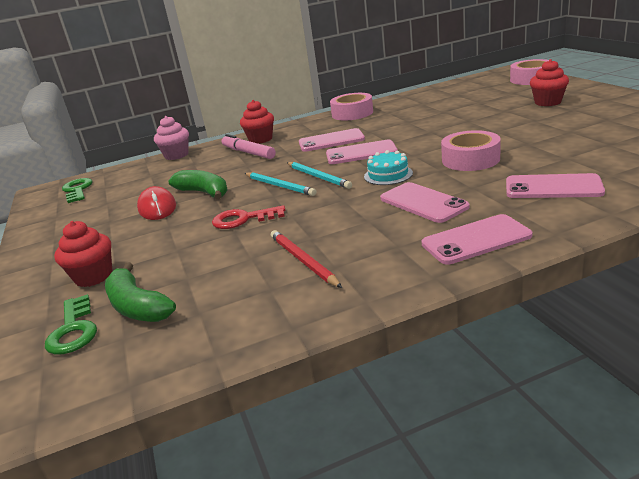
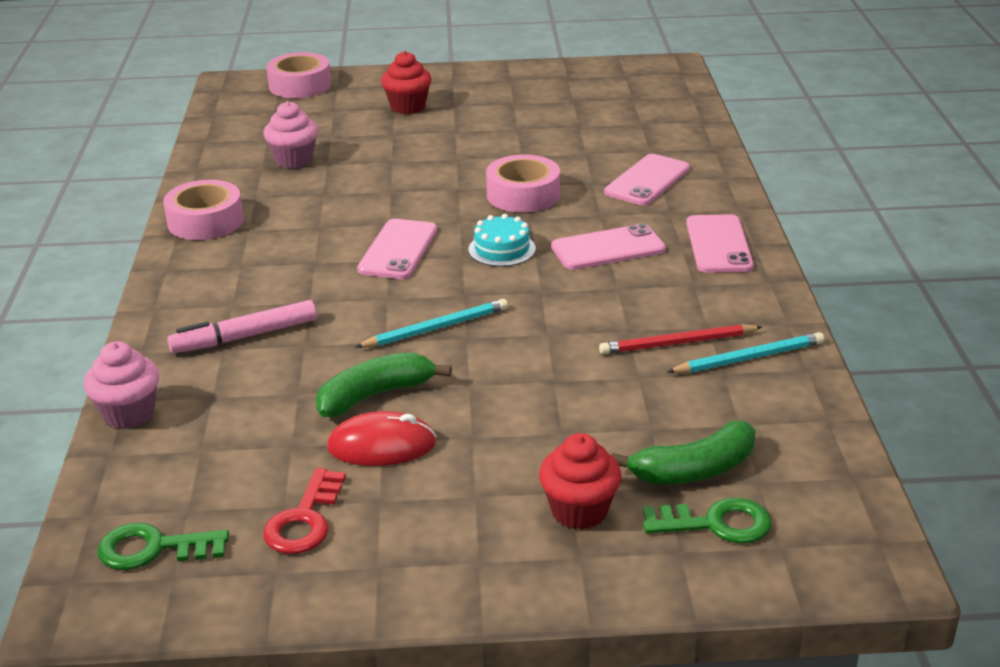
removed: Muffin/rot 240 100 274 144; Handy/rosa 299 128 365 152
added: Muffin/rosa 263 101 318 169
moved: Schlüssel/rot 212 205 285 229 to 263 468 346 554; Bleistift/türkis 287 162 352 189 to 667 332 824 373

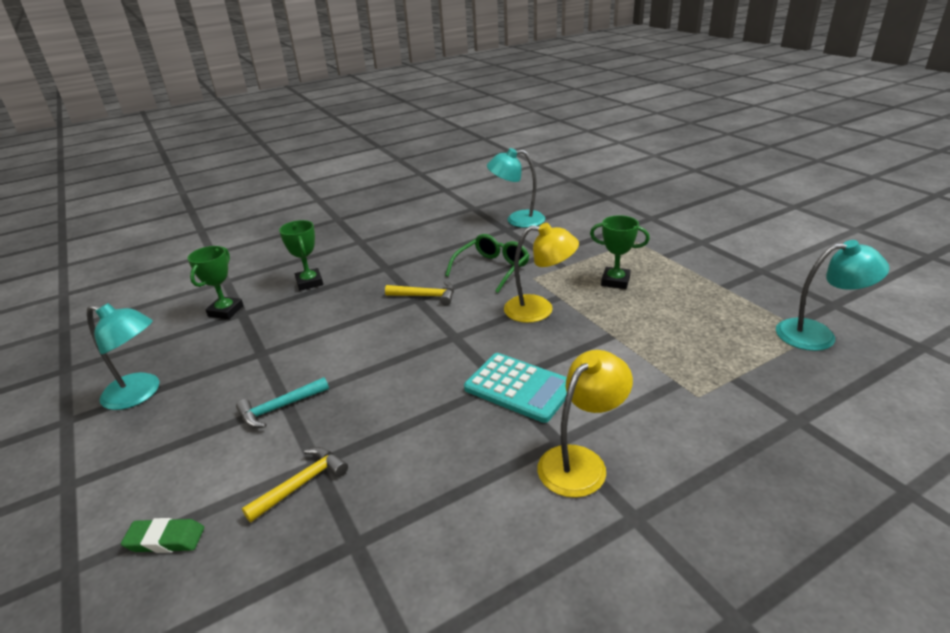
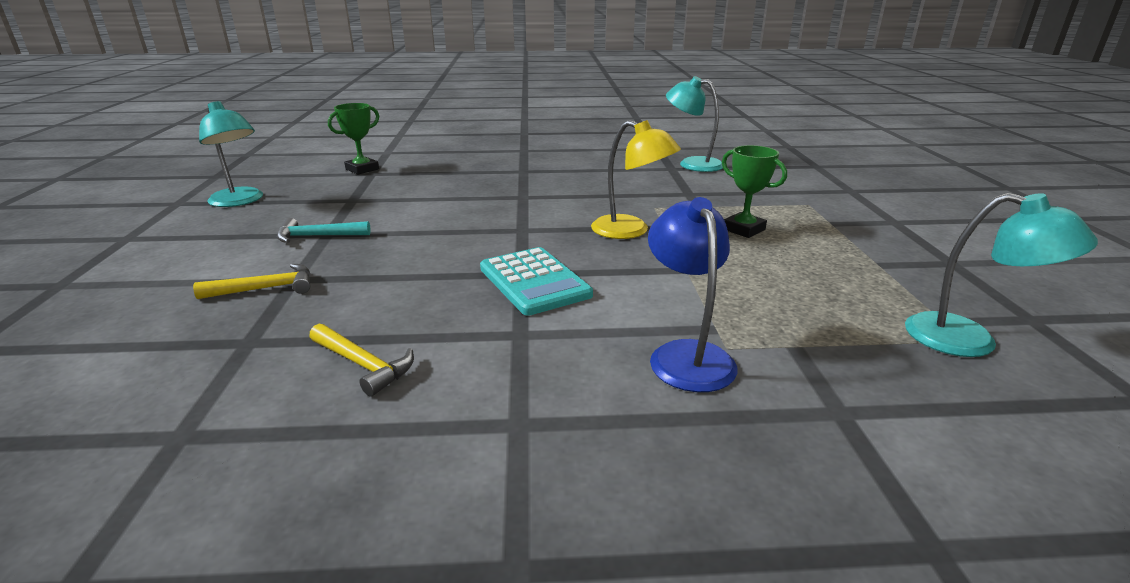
removed: Radiergummi/grün 121 518 204 553; Pokal/grün 279 220 323 291; Brille/grün 445 234 529 293; Lampe/gelb 537 350 633 498
added: Lampe/blau 648 197 737 392
moved: Hammer/gelb 385 281 454 305 to 309 324 414 397

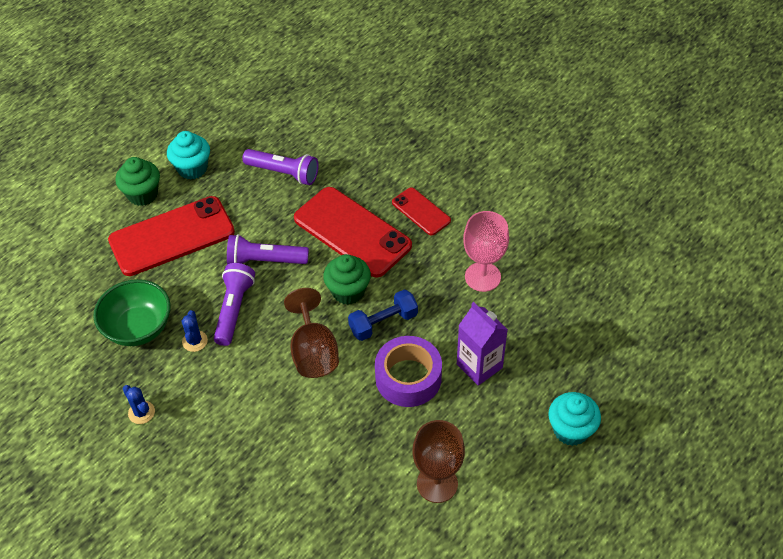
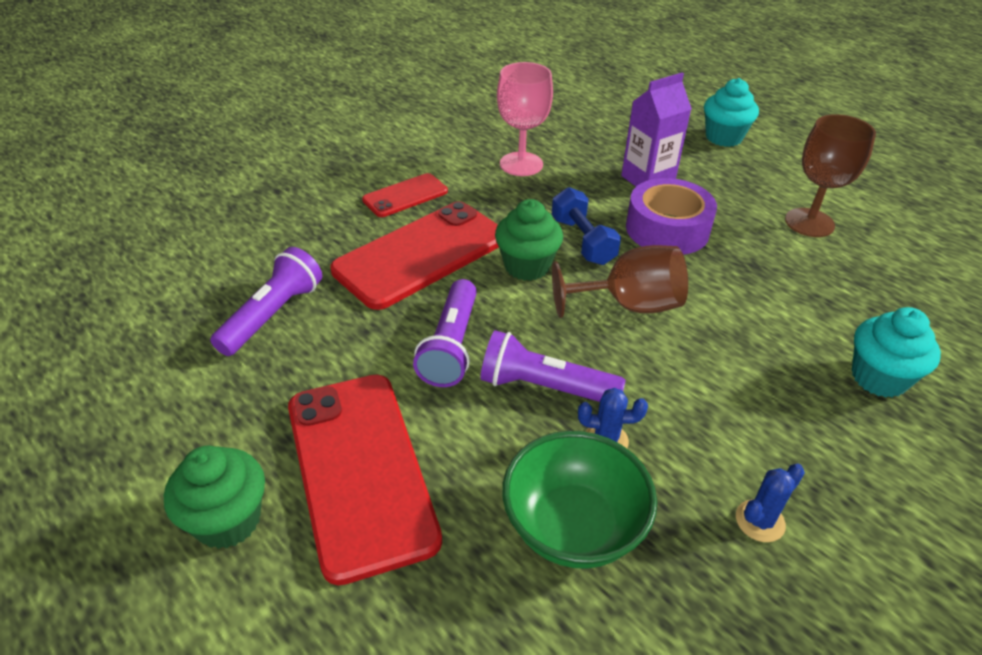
moved: Muffin/türkis 167 131 210 179 to 852 307 941 398

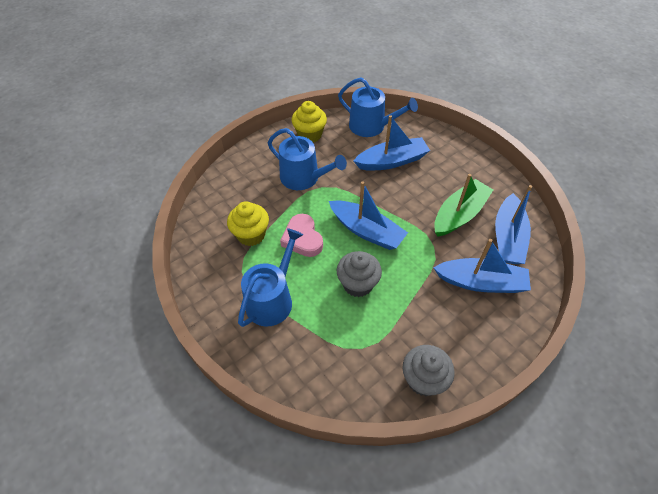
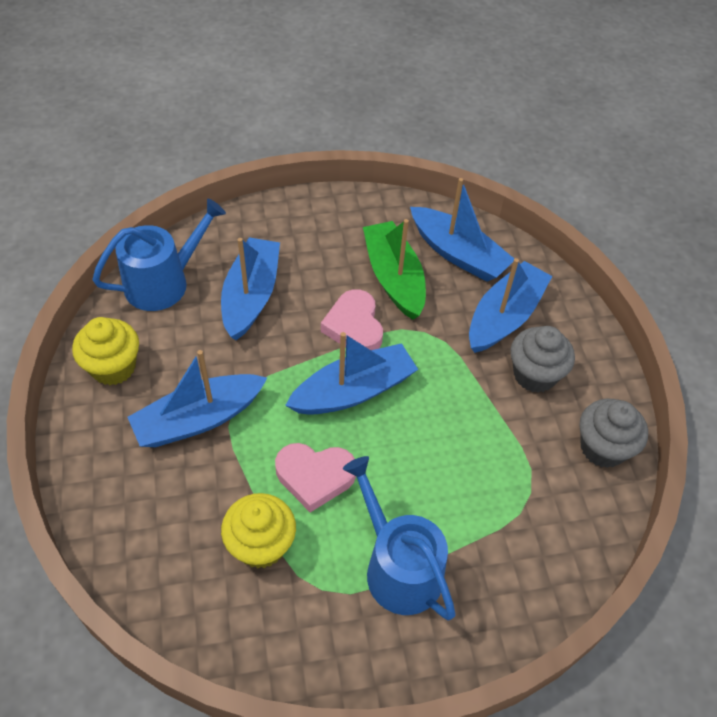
added: Herz/rosa 321 289 383 350
moved: Muffin/grau 337 251 382 297 to 510 326 575 393
replaced: Gießkanne/blau 268 128 347 190 to Boot/blau 128 350 267 447

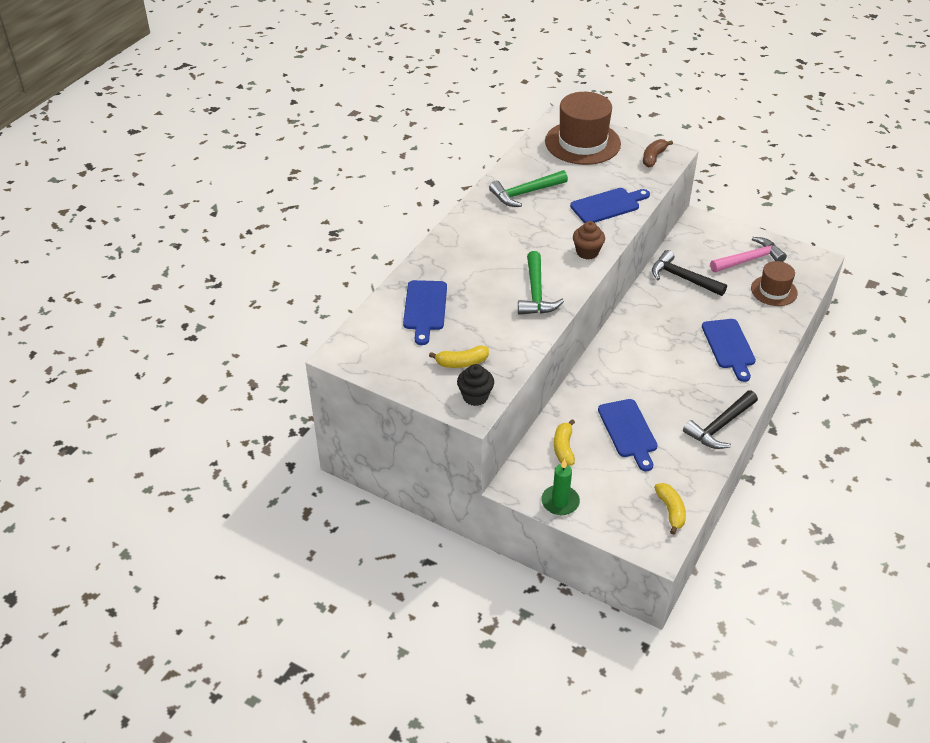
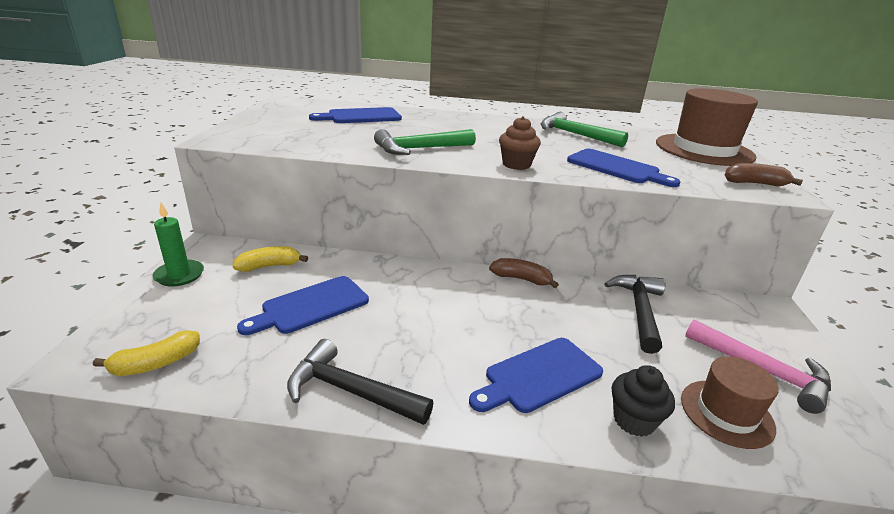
removed: Banane/gelb 429 345 489 368
added: Banane/braun 489 258 559 288
moved: Muffin/schwarz 457 364 494 406 to 612 365 675 437

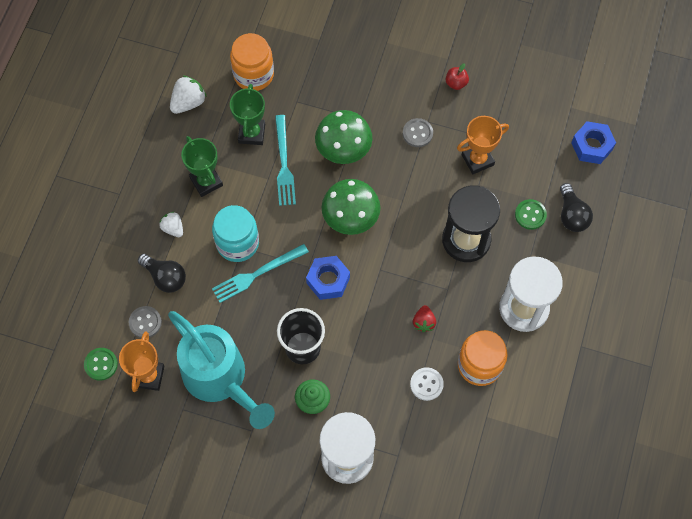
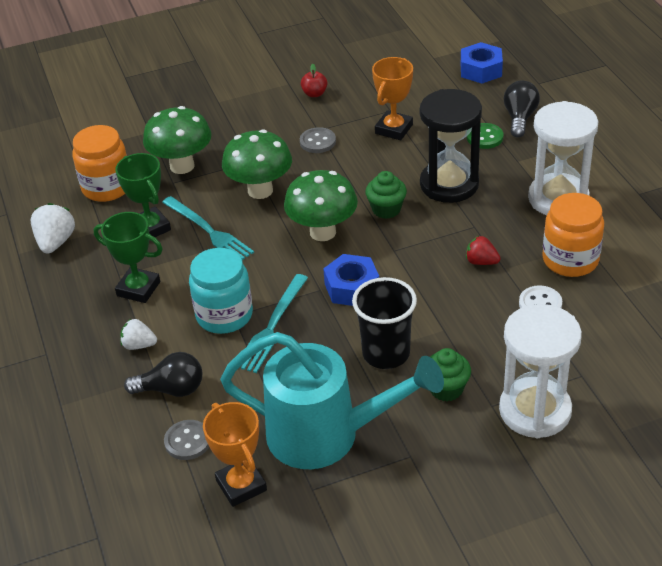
removed: Knopf/grün 84 348 118 381
added: Pilz/grün 143 106 211 174; Muffin/grün 365 171 407 219
turned: Erdbeere/rot 413 305 436 332 = 466 236 501 265 150 degrees clockwise; Glühbirne/schwarz 560 183 593 232 = 504 81 540 137 120 degrees counterclockwise

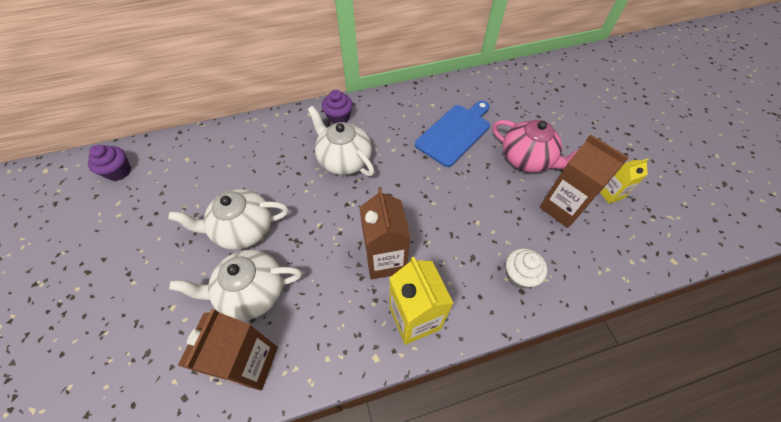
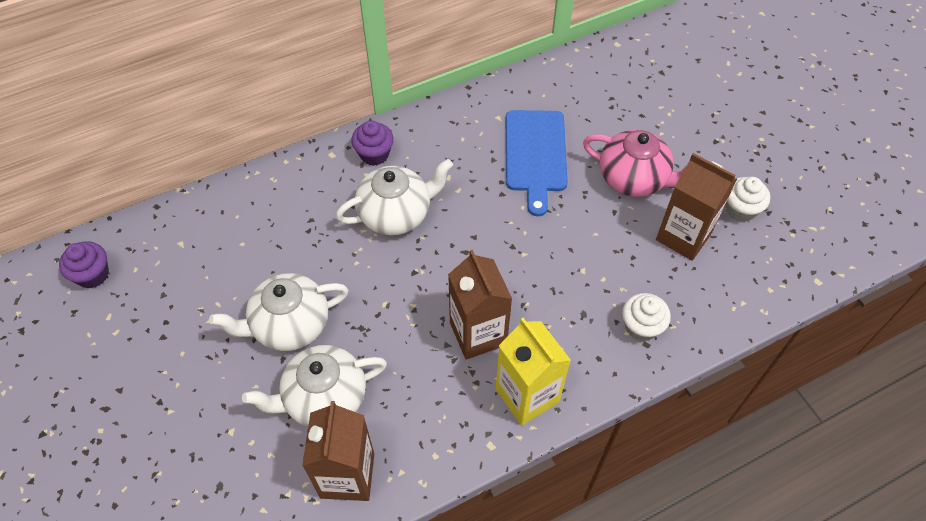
replaced: Getränkekarton/gelb 600 159 649 204 to Muffin/weiß 726 177 770 222
turned: Teekanne/weiß 308 106 375 176 = 336 159 453 235 120 degrees clockwise; Schneidebrett/blau 415 101 490 167 = 506 110 568 216 150 degrees clockwise

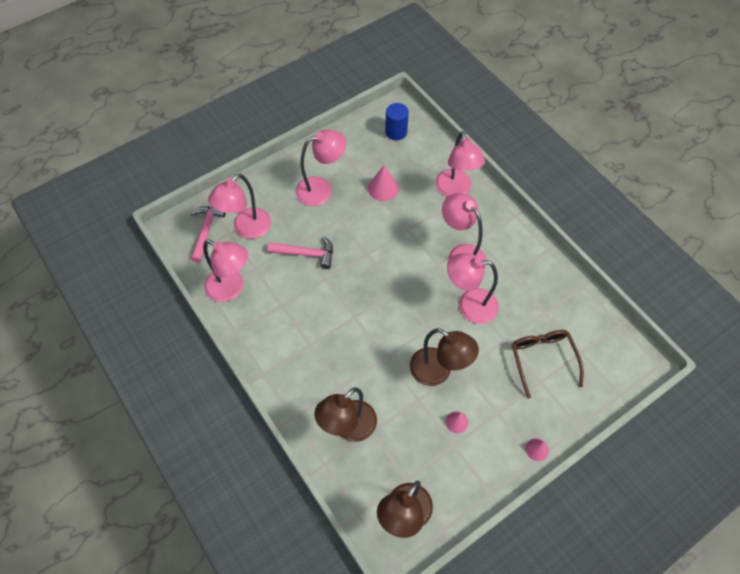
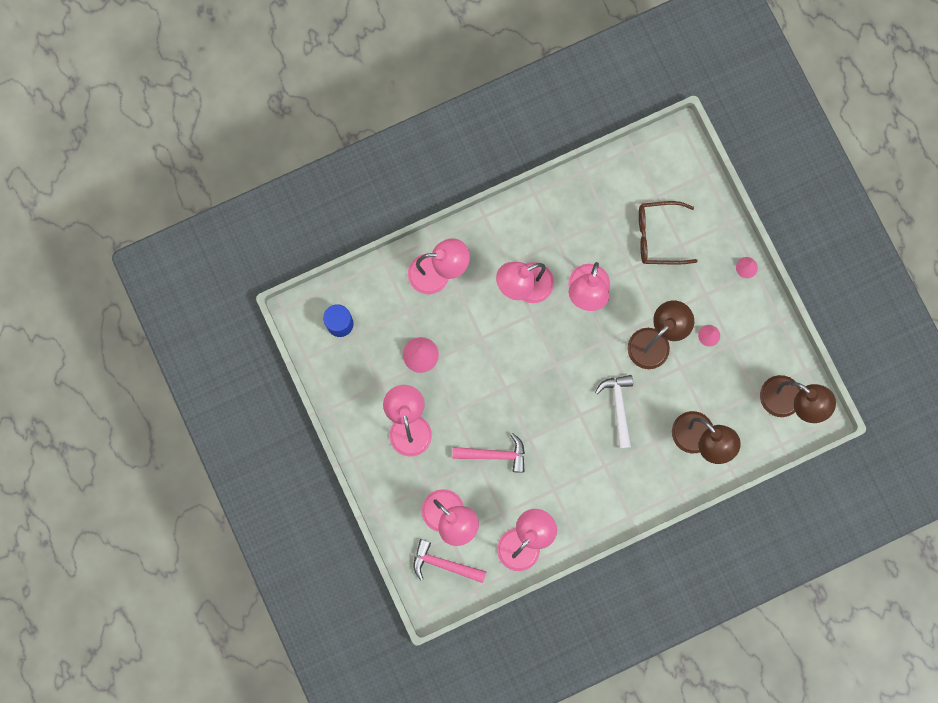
added: Hammer/weiß 595 375 633 449
turned: Hammer/rosa 268 236 333 269 = 452 433 525 473 75 degrees clockwise

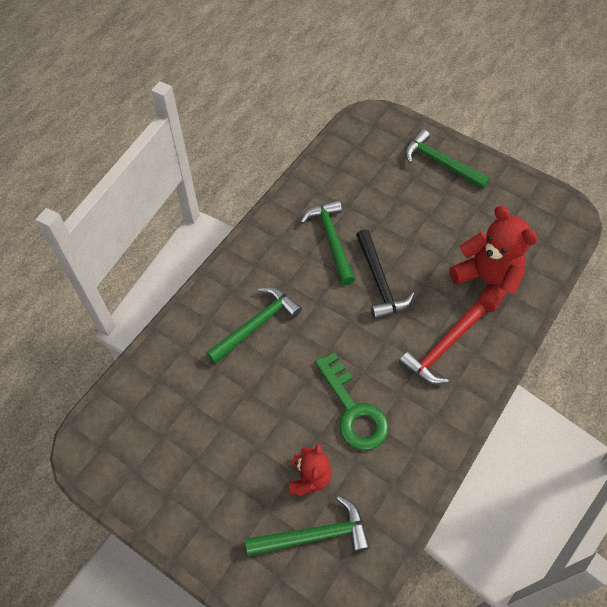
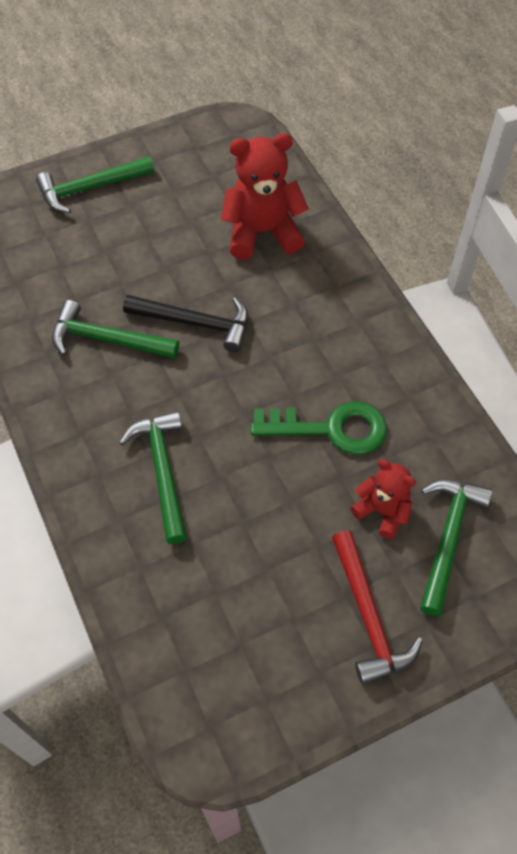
moved: Hammer/rot 399 303 486 384 to 332 530 423 684

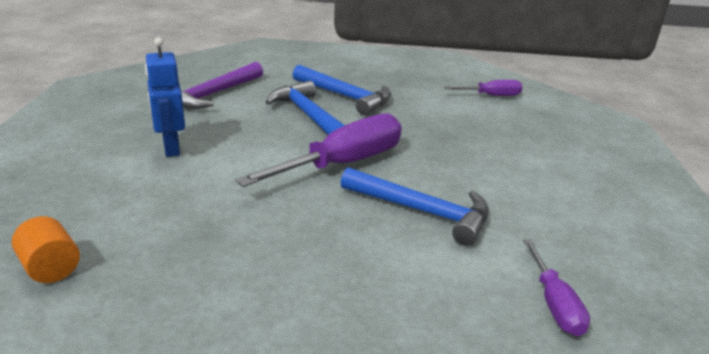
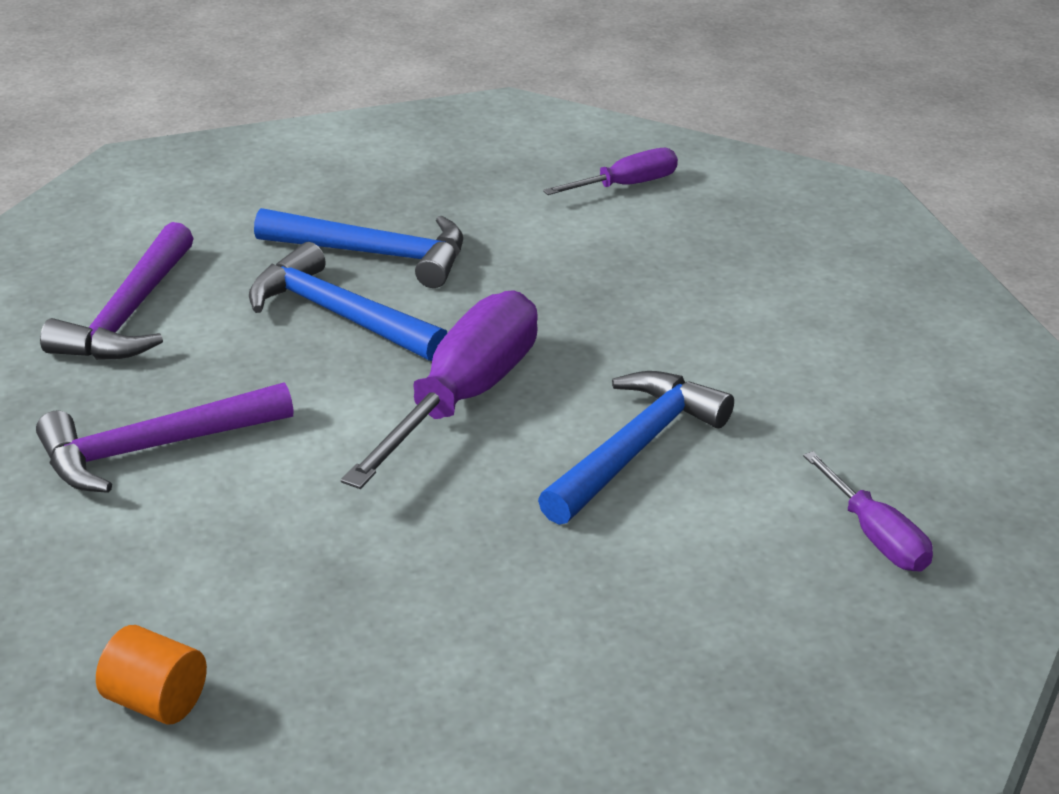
replaced: Roboter/blau 145 37 185 157 to Hammer/lila 36 382 294 493
turned: Hammer/blau 340 167 489 246 = 538 371 734 525 60 degrees counterclockwise

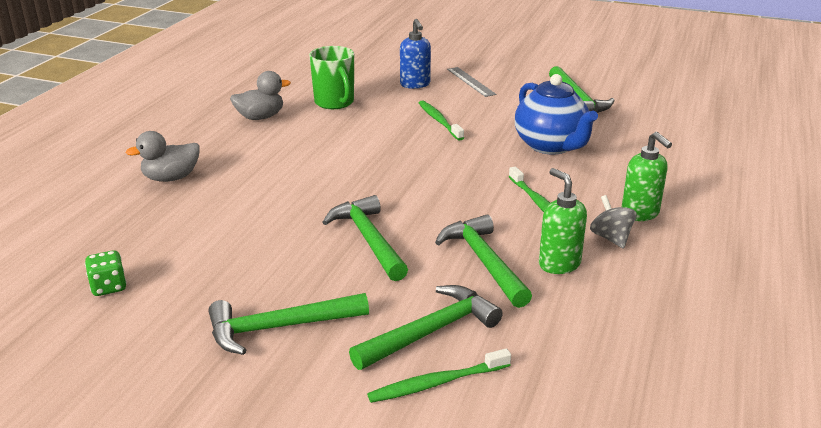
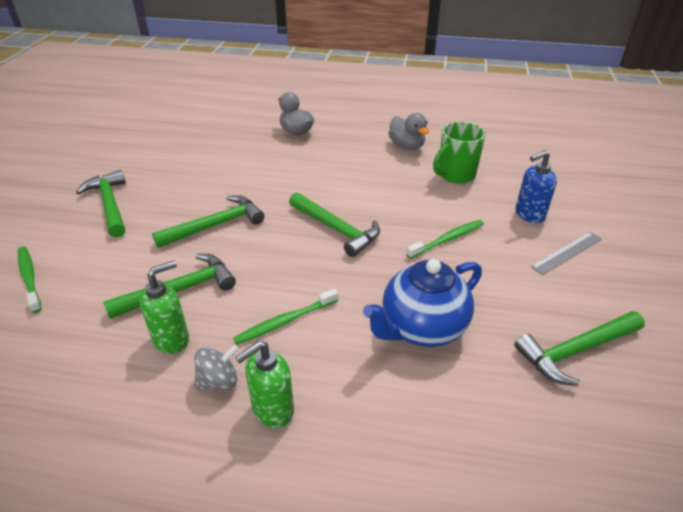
removed: Spielwürfel/grün 85 250 127 296
moved: Hammer/grün 349 285 503 370 to 289 192 380 257

